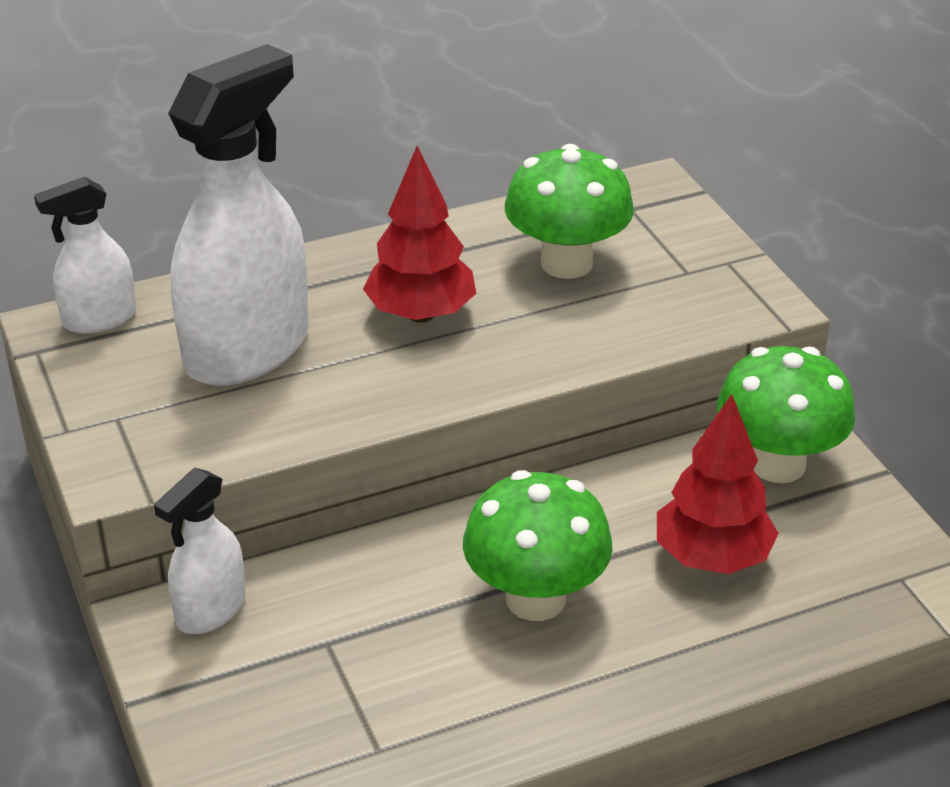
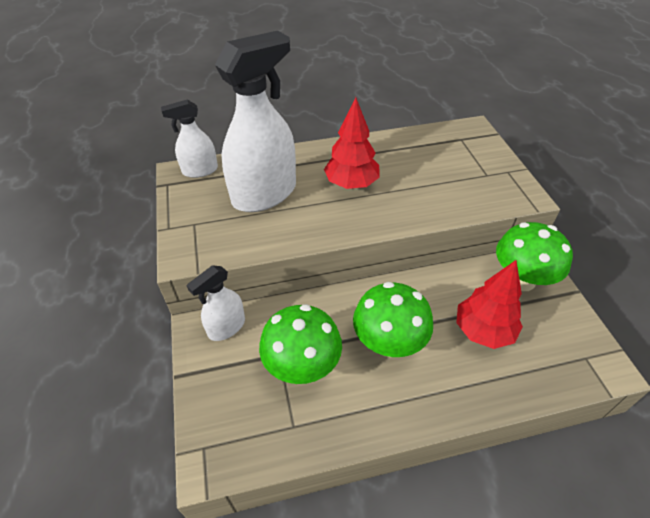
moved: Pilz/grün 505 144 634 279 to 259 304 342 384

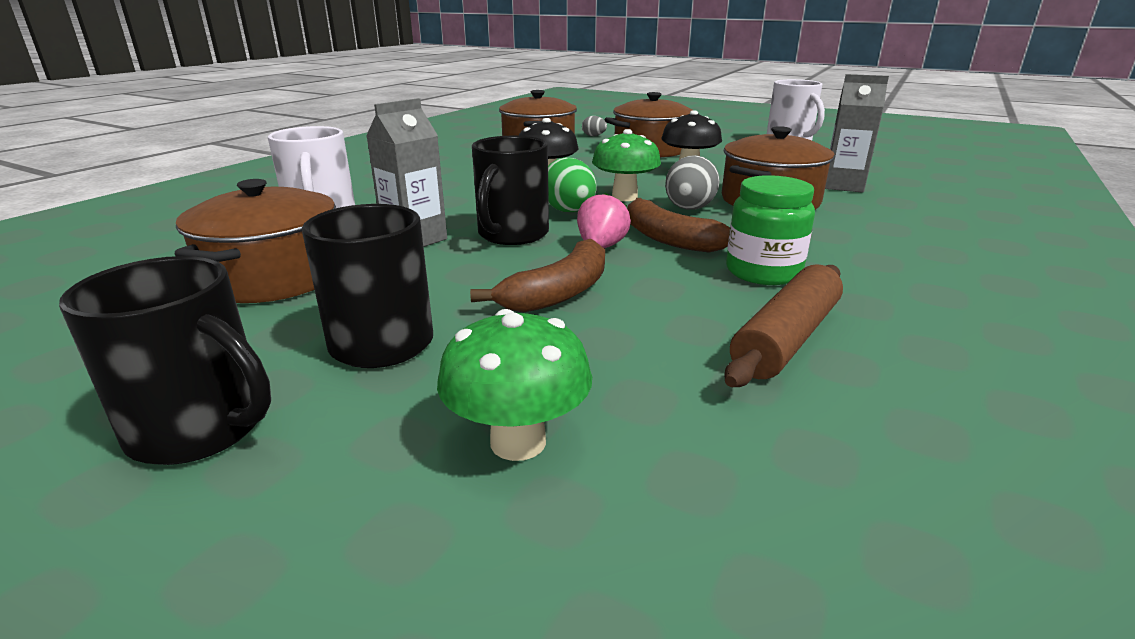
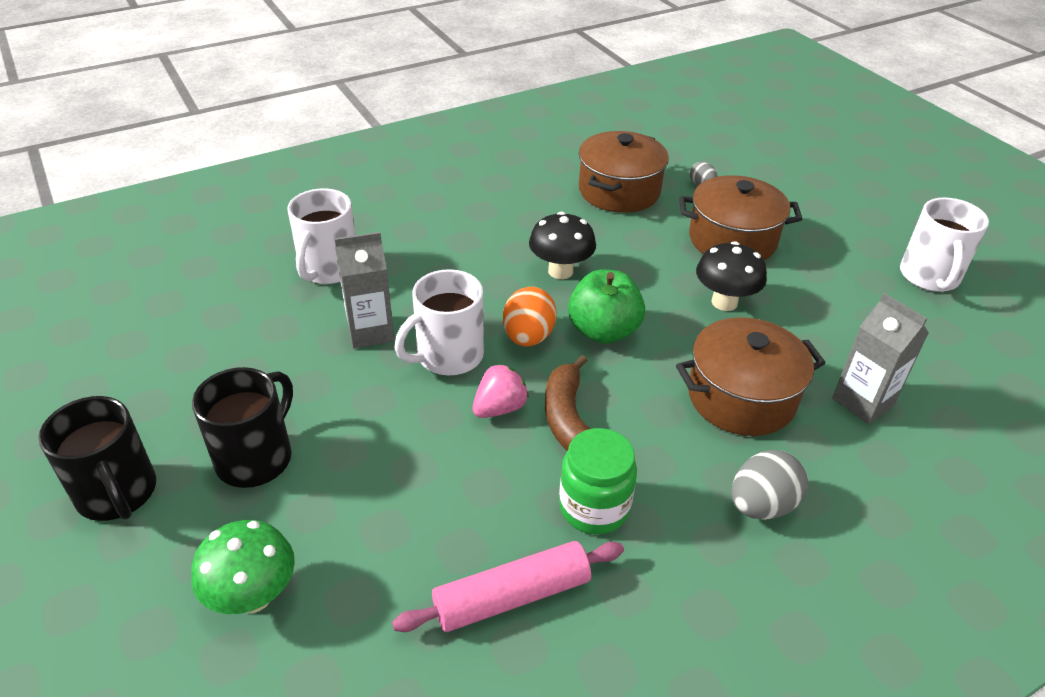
removed: Kochtopf/braun 174 179 336 303; Banane/braun 470 239 605 312
moved: Ei/grau 665 155 720 210 to 732 450 808 520
replaced: Pilz/grün 592 129 661 201 to Apfel/grün 568 269 645 344
recoloured: Nudelholz/braun 724 264 843 387 to Nudelholz/rosa 392 541 624 632; Tasse/schwarz 472 136 549 245 to Tasse/weiß 395 269 484 375; Ei/grün 548 157 597 212 to Ei/orange 503 287 557 347

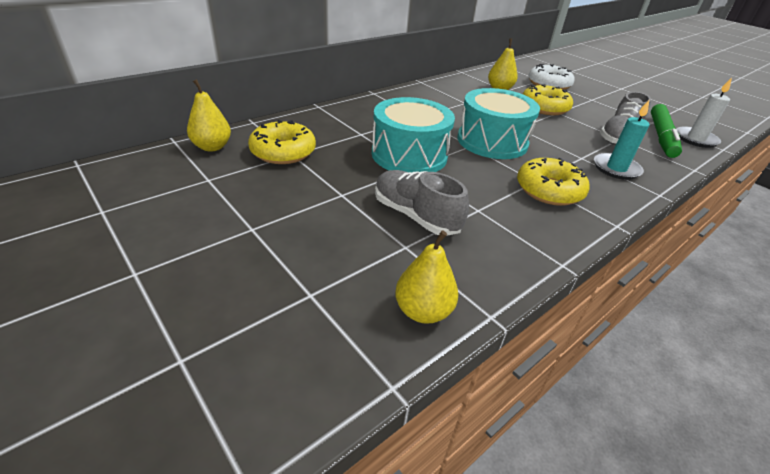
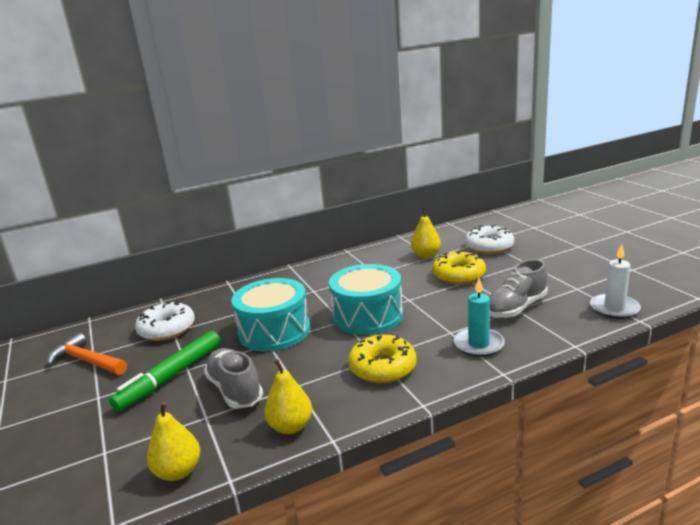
added: Hammer/orange 47 333 127 375
moved: Filzstift/grün 651 104 682 158 to 109 331 221 411; Birne/gelb 187 79 231 152 to 264 359 312 434
recoloured: Donut/gelb 248 120 316 164 to Donut/weiß 135 301 195 341

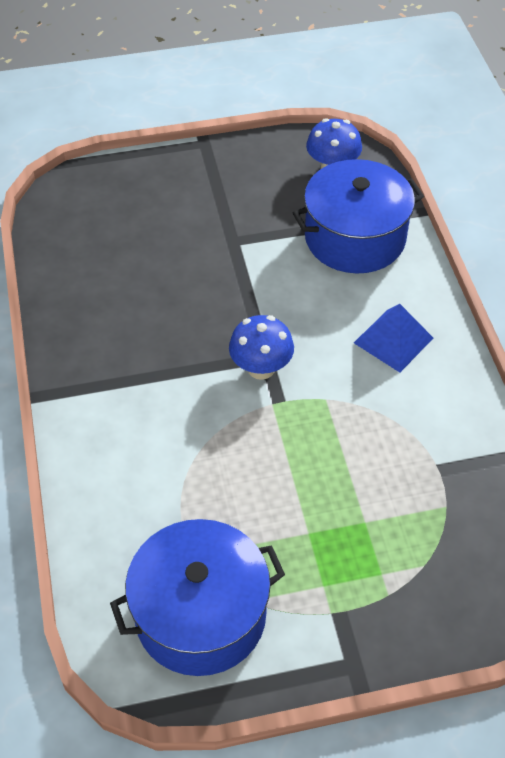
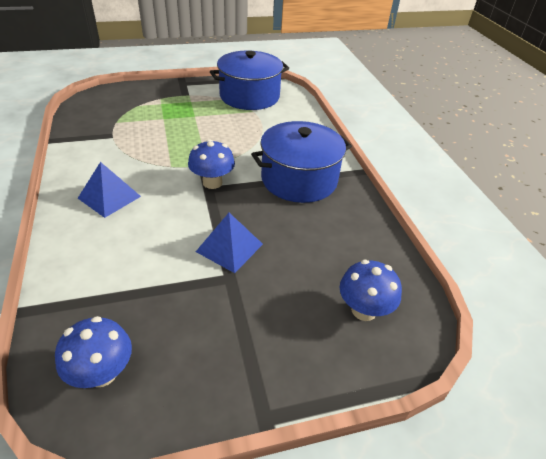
added: Pyramide/blau 196 213 263 273; Pilz/blau 339 260 402 321
moved: Kochtopf/blau 293 159 424 273 to 251 121 352 203

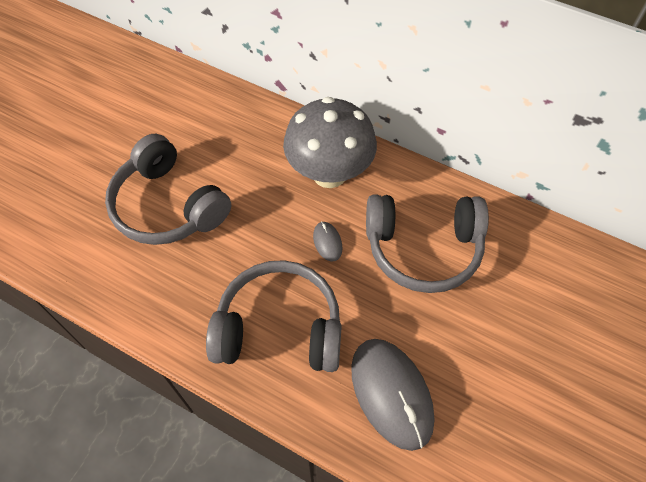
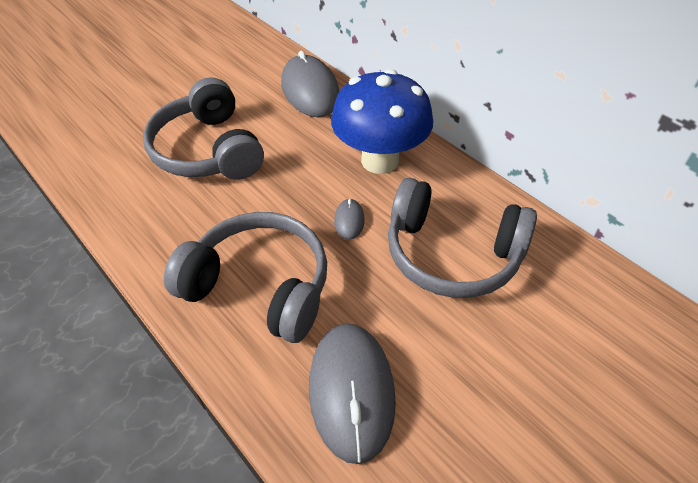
added: Computermaus/grau 281 51 339 117
recoloured: Pilz/grau 283 97 377 188 to Pilz/blau 331 69 433 174

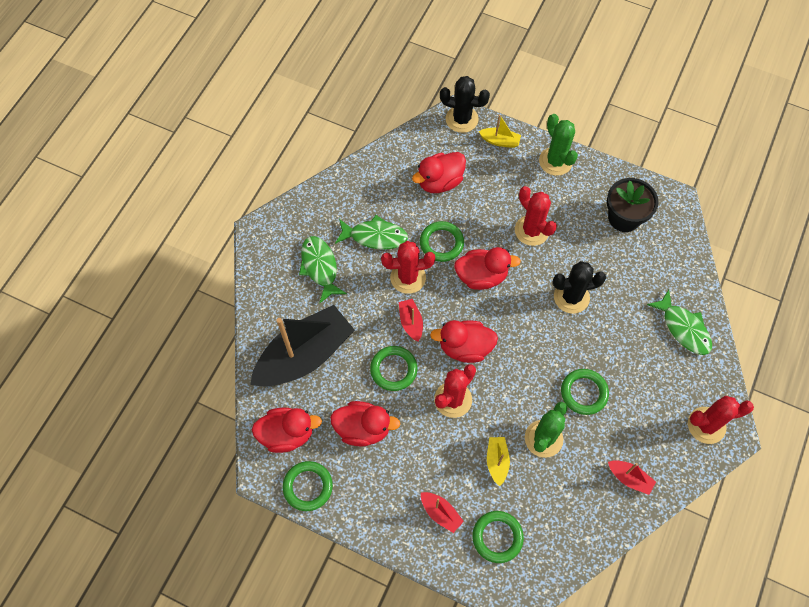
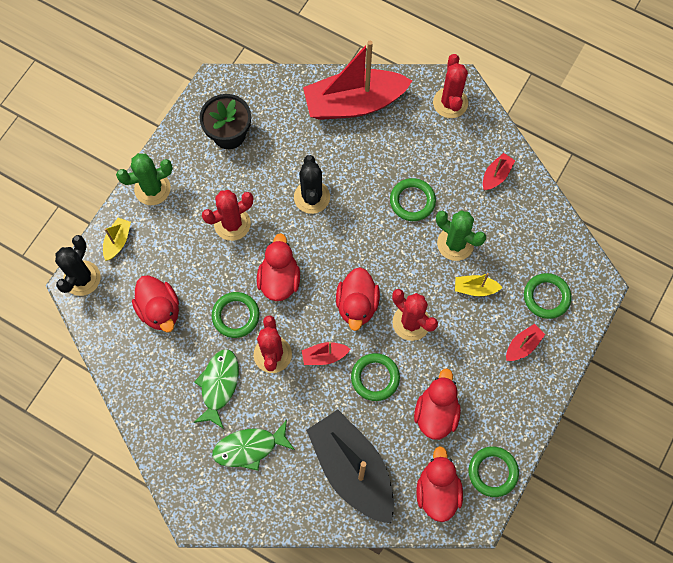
replaced: Fisch/grün 647 290 712 355 to Boot/rot 303 41 412 120

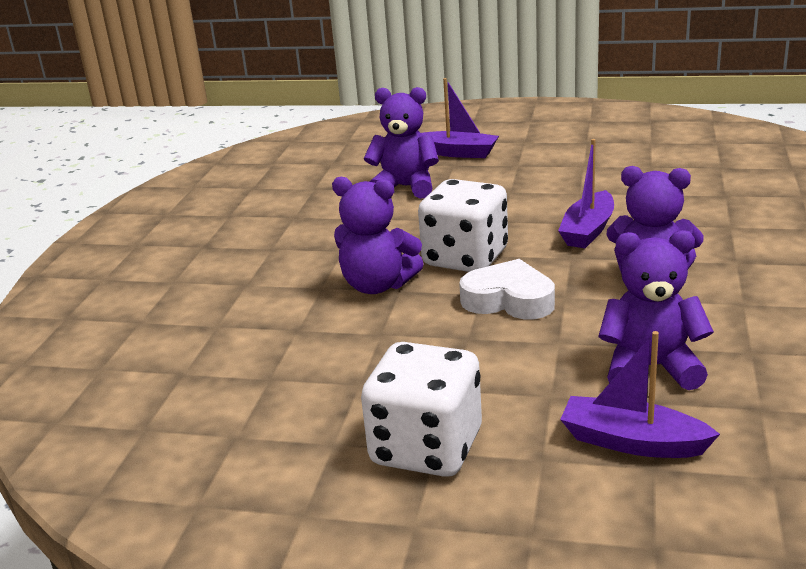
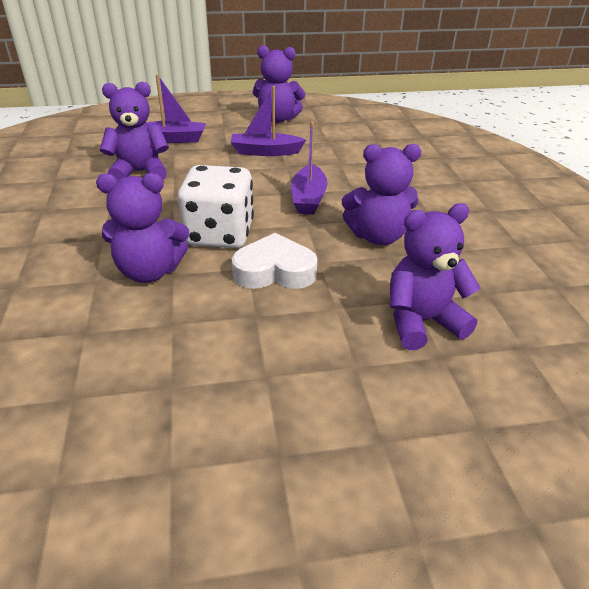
removed: Spielwürfel/weiß 361 342 482 477
added: Teddybär/lila 253 45 305 123
moved: Boot/lila 560 331 720 458 to 231 86 306 156

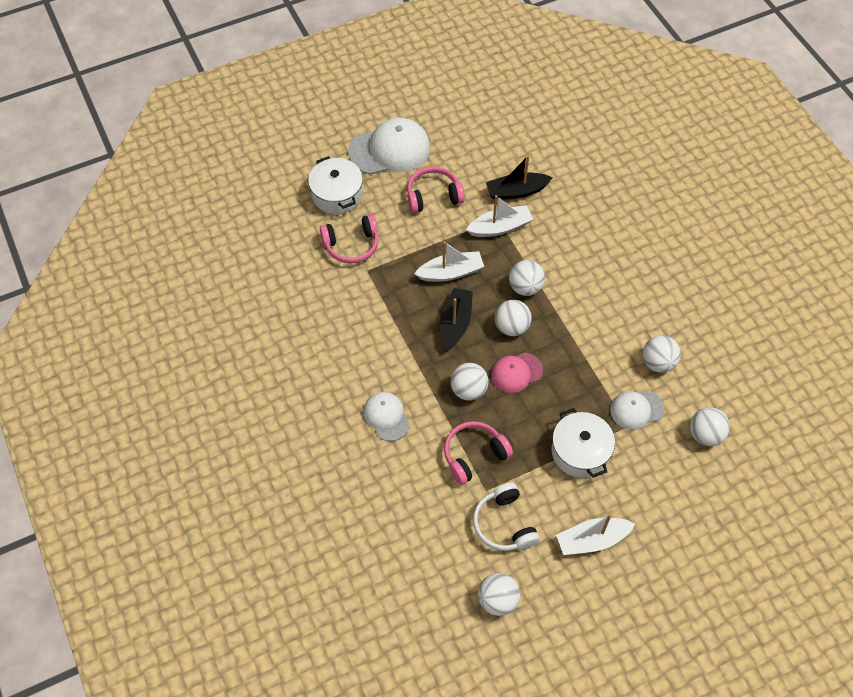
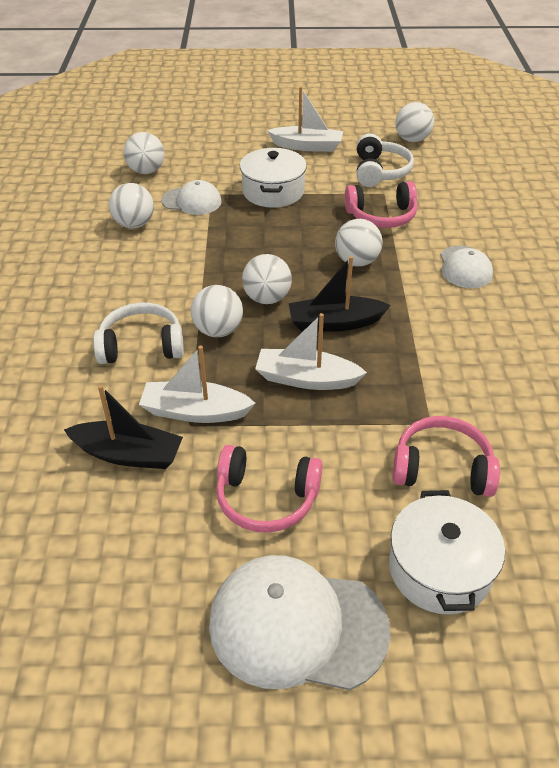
removed: Kappe/rosa 491 353 543 393
added: Kopfhörer/weiß 93 303 184 364
turned: Boot/schwarz 440 288 473 350 = 289 256 391 332 45 degrees clockwise

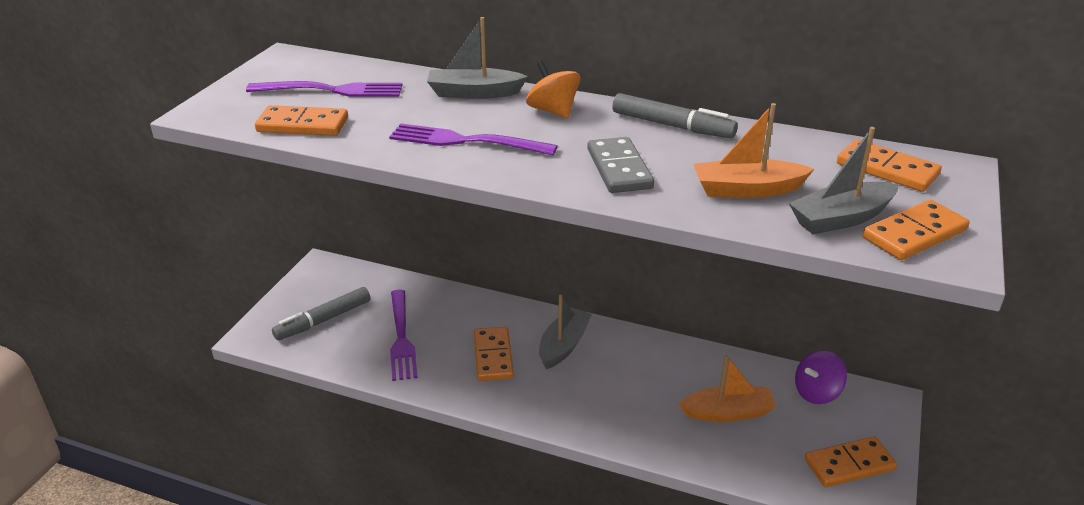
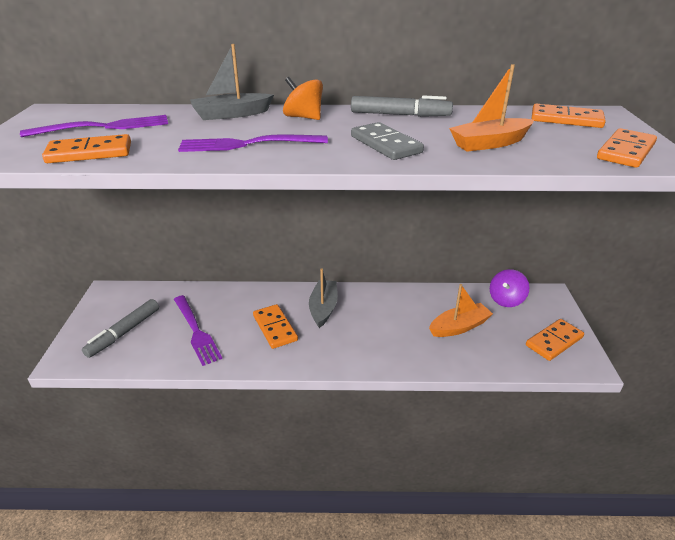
removed: Boot/grau 789 127 899 234

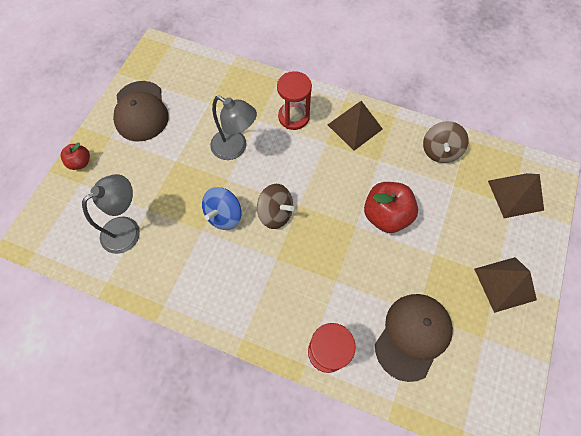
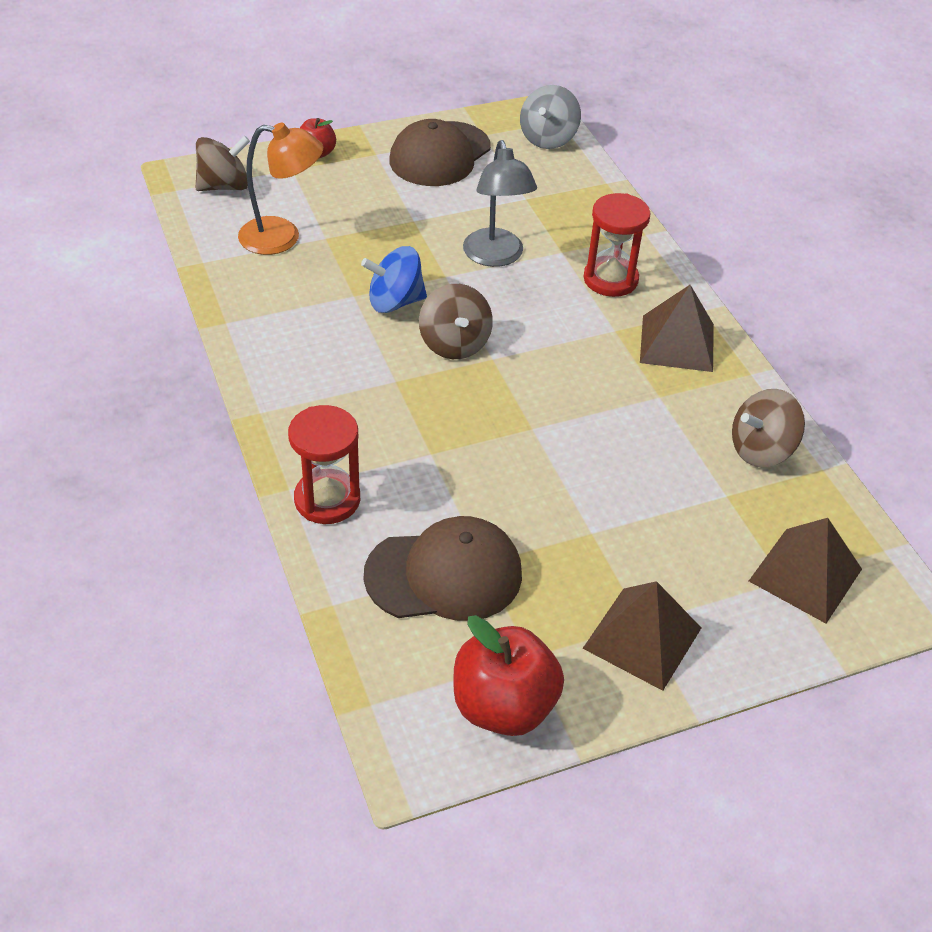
added: Kreisel/braun 196 136 250 191; Kreisel/grau 520 85 581 149
moved: Apfel/rot 364 182 418 233 to 454 615 564 736
recoloured: Lampe/grau 82 174 140 254 to Lampe/orange 238 123 323 255

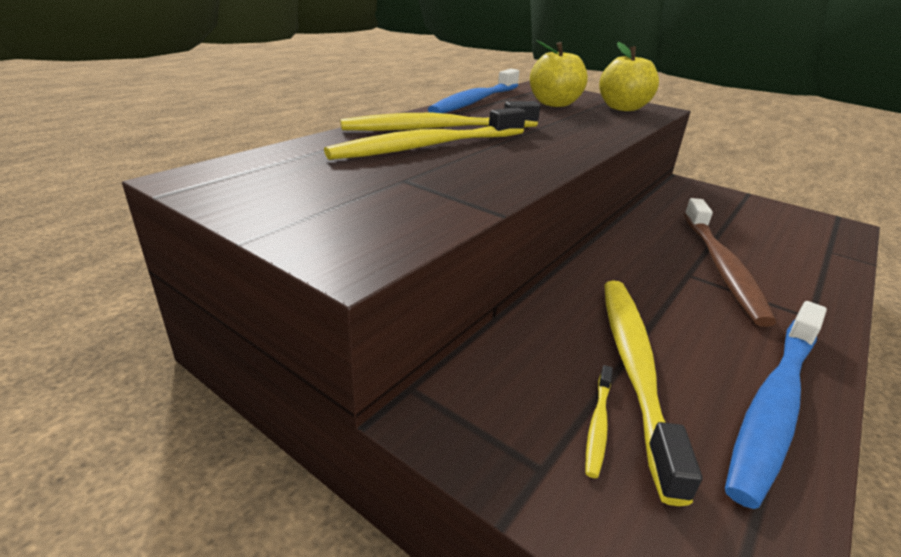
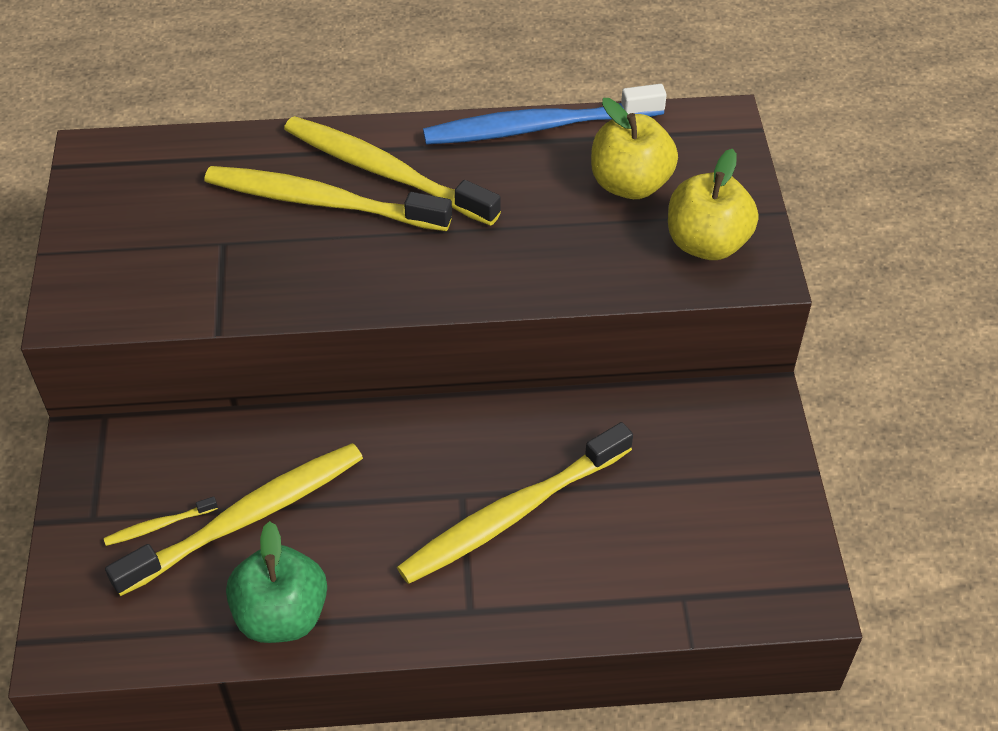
replaced: Zahnbürste/blau 725 301 827 509 to Apfel/grün 226 521 327 643
recoloured: Zahnbürste/braun 684 198 776 327 to Zahnbürste/gelb 397 422 633 584

